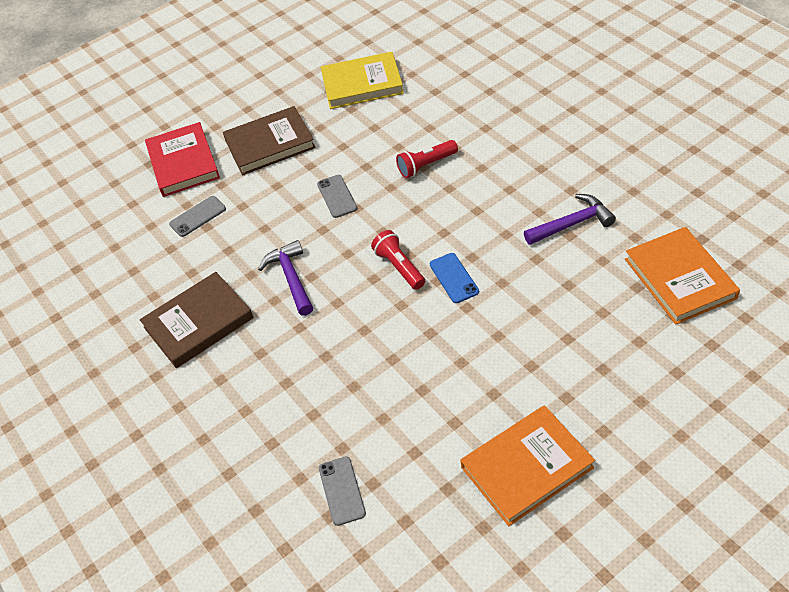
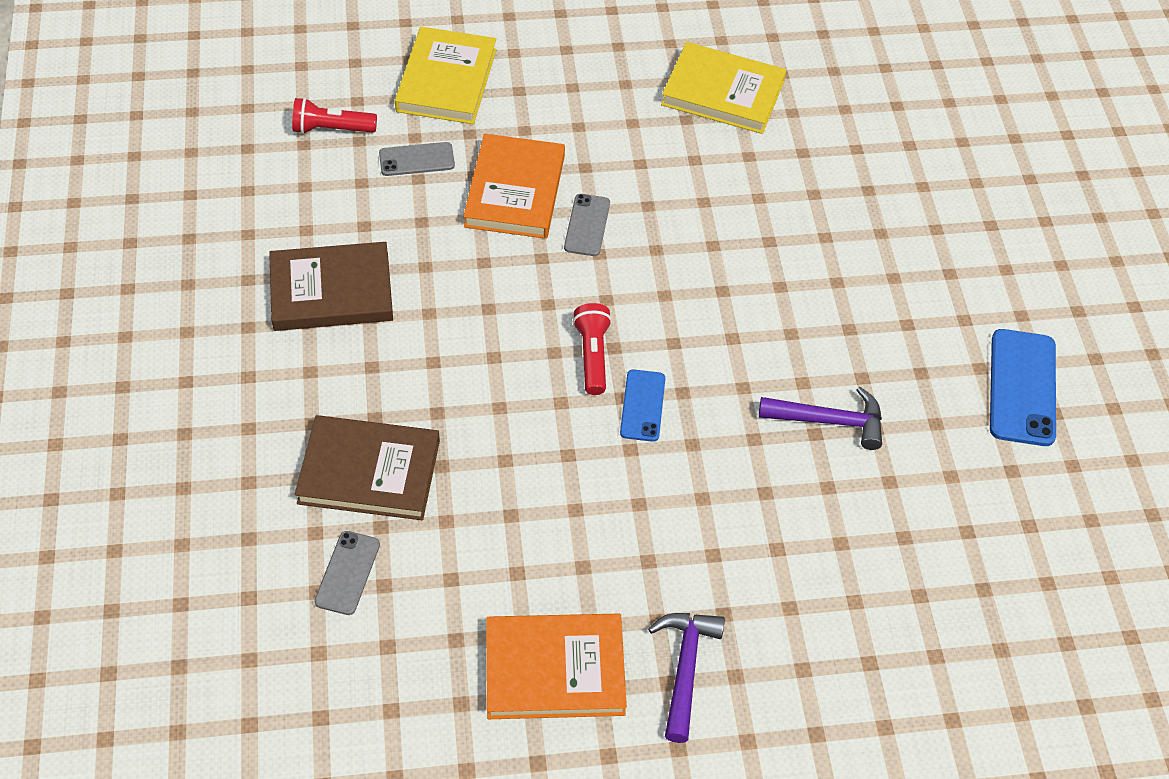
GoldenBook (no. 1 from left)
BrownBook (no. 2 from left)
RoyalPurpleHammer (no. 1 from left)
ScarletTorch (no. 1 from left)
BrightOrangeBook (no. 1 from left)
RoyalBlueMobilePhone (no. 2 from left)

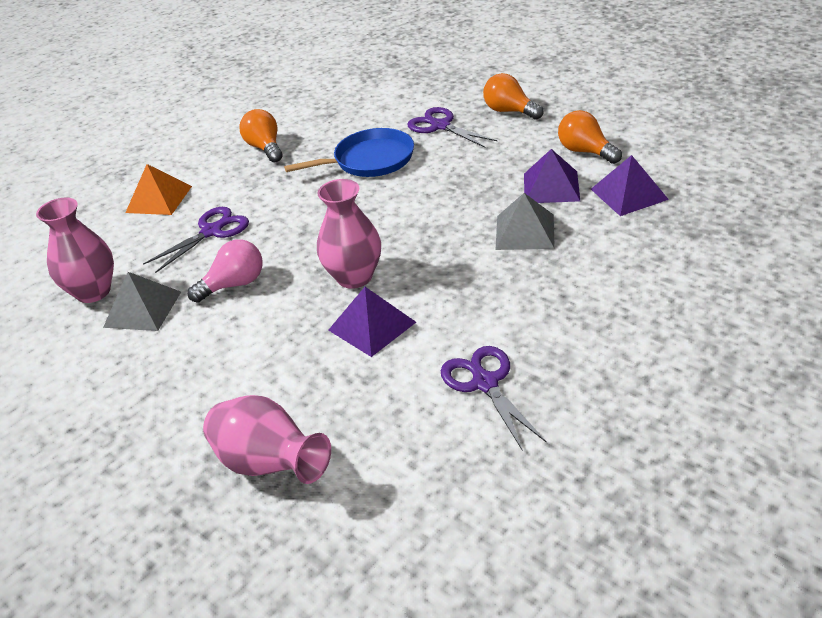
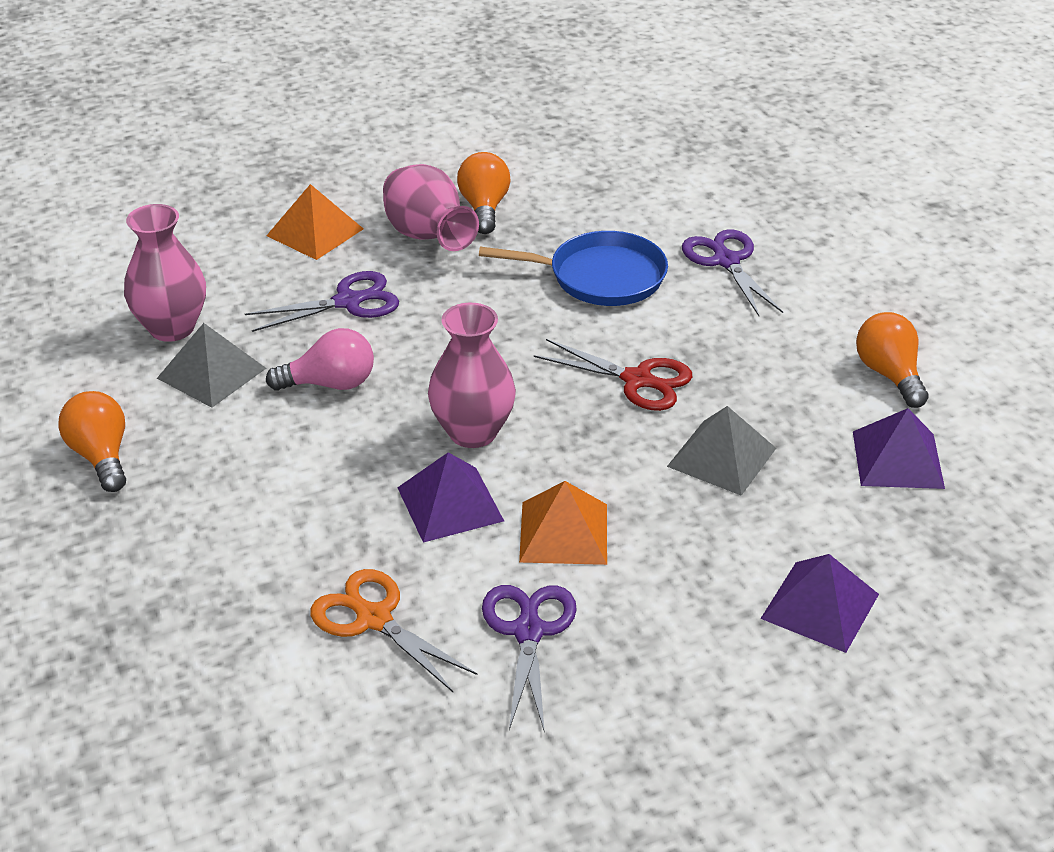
RosyTallVase (no. 2 from left)
BrightOrangeLightBulb (no. 1 from left)
RoyalPurplePyramidShape (no. 2 from left)
BrightOrangeScissors
BrightOrangePyramidShape (no. 2 from left)
ScarletScissors

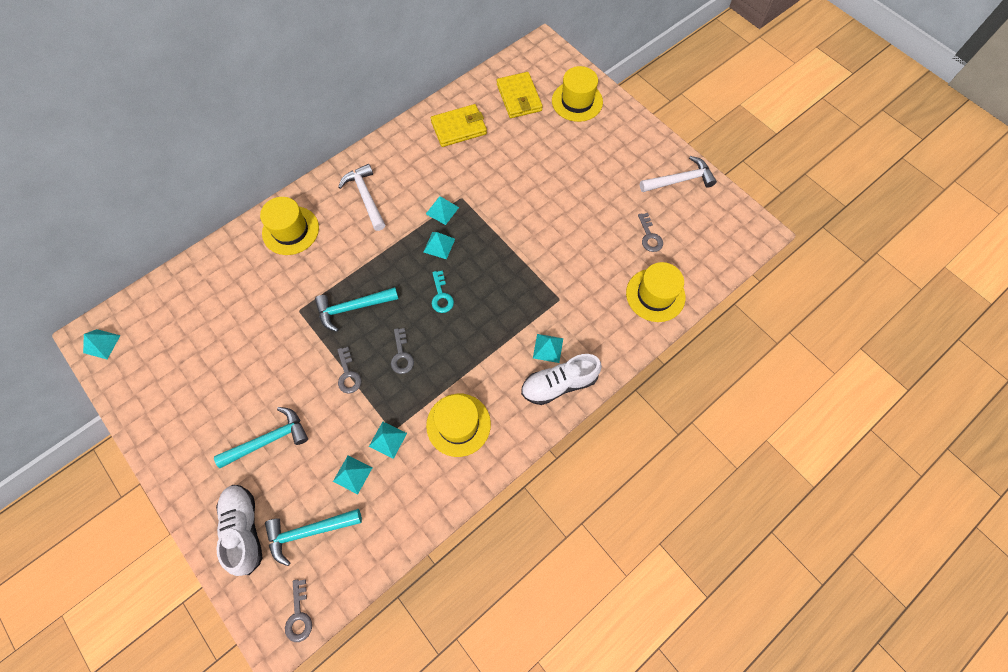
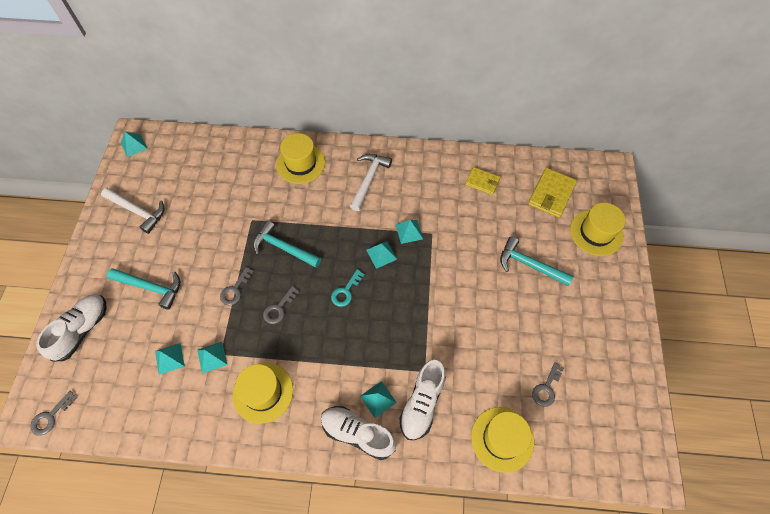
TurquoiseHammer (no. 3 from left)
GoldenBillfold (no. 1 from left)
WhiteHammer (no. 1 from left)
WhiteShoe (no. 3 from left)

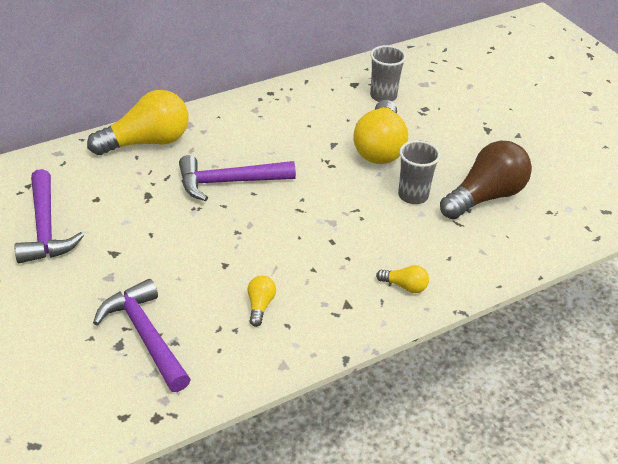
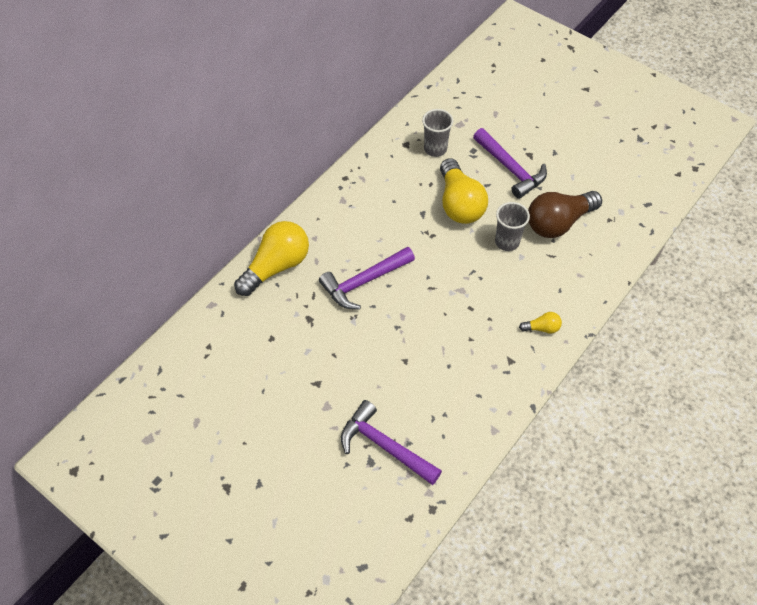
RoyalPurpleHammer (no. 3 from left)
GoldenLightBulb (no. 2 from left in the first image)
BrownLightBulb

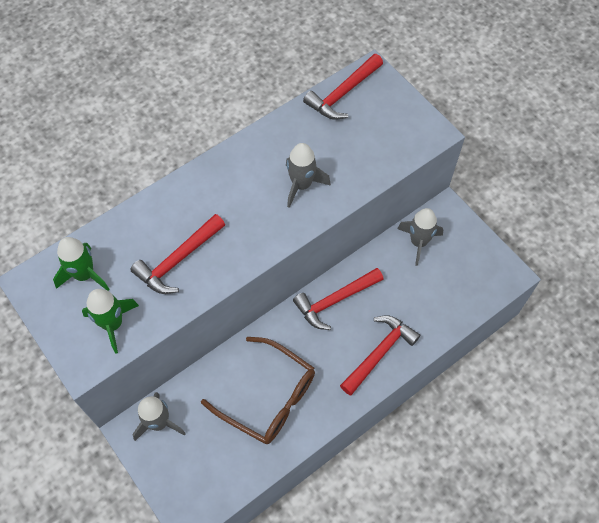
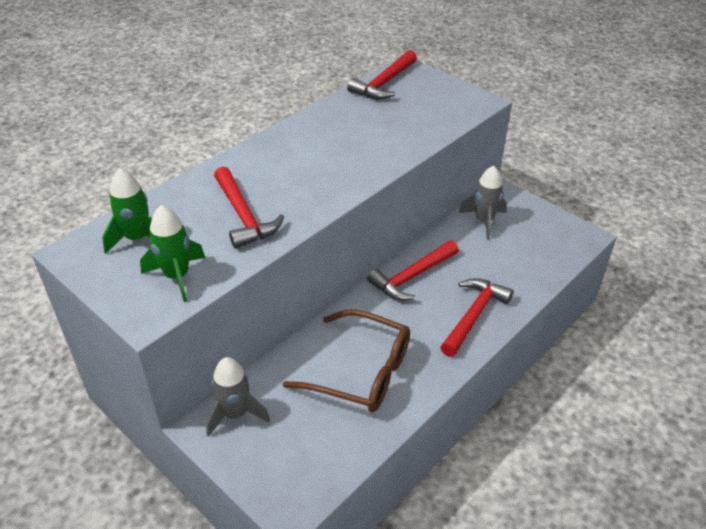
ScarletHammer (no. 1 from left)
GreySpaceship (no. 2 from left in the first image)

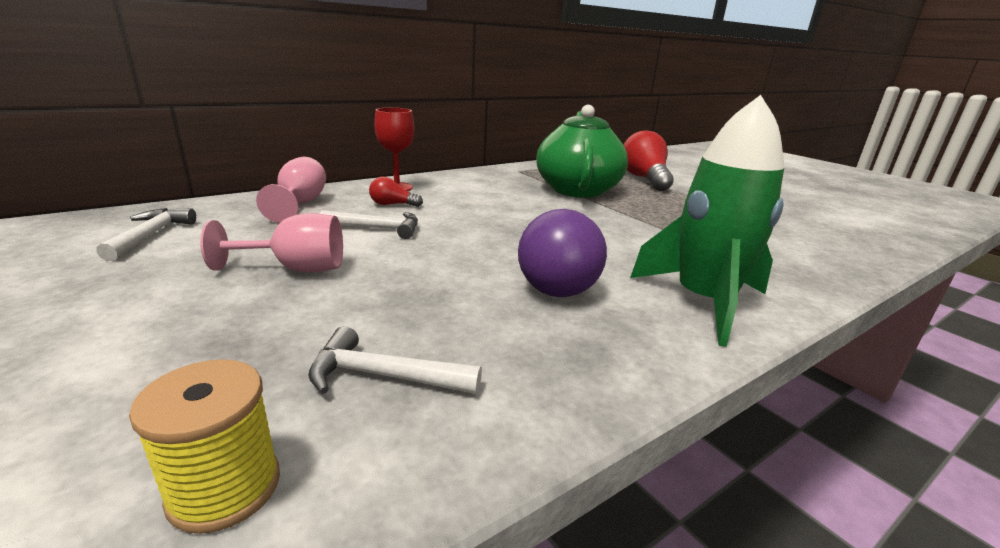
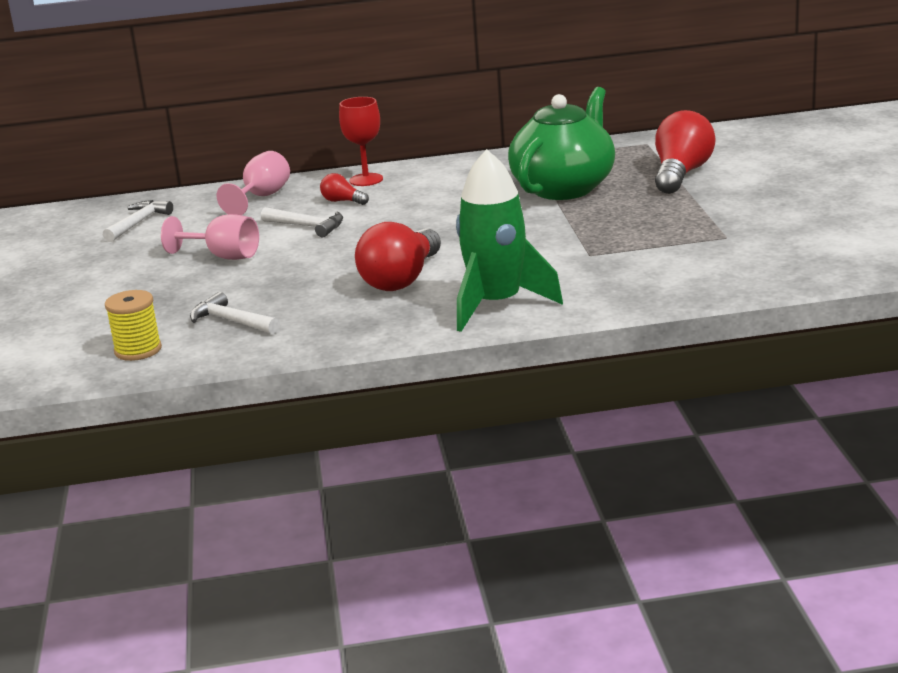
ScarletLightBulb (no. 2 from left)

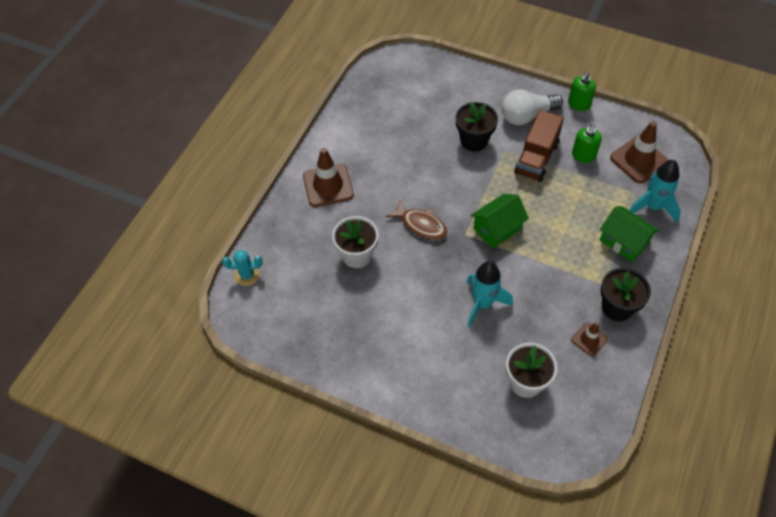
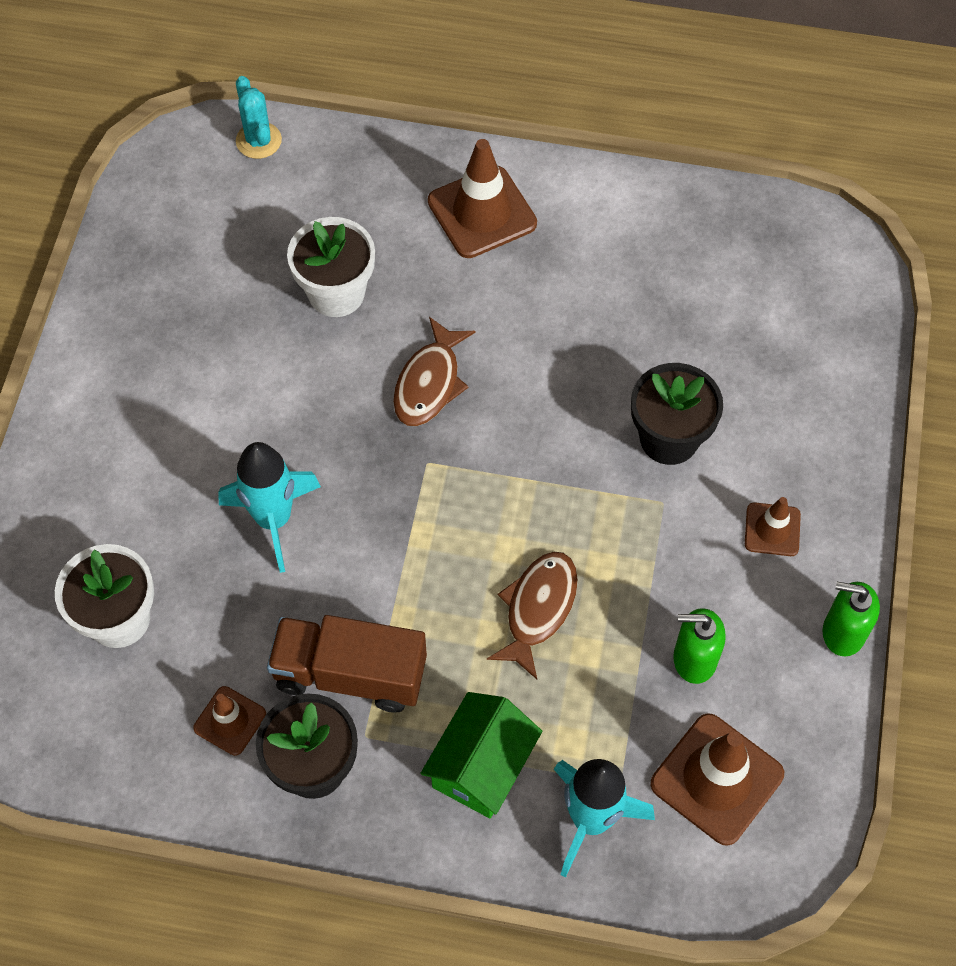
LeafGreenToyHouse (no. 1 from left in the first image)
BrownRoadCone (no. 4 from left)
BrownToyTruck
BrownFishFigure (no. 2 from left)

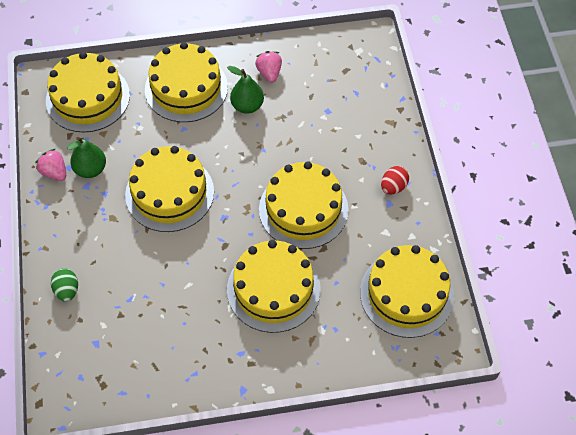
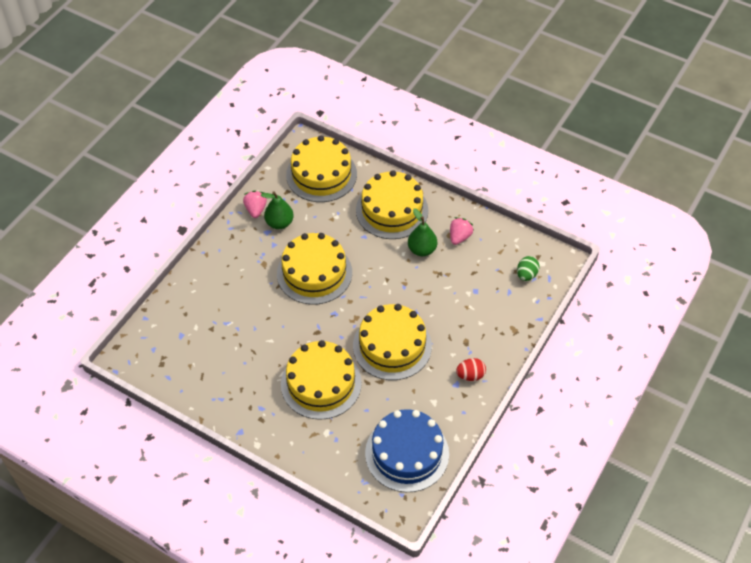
LeafGreenEggShape
RoyalBlueLayerCake

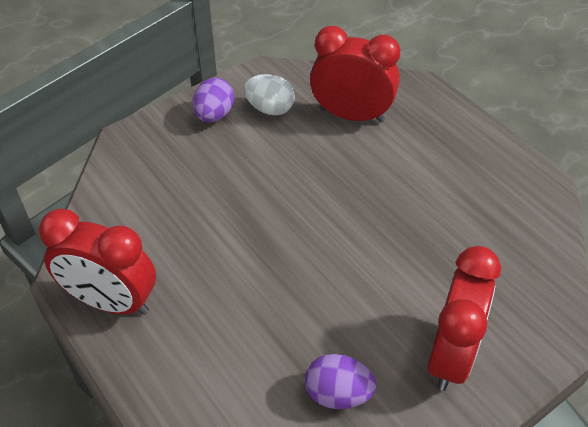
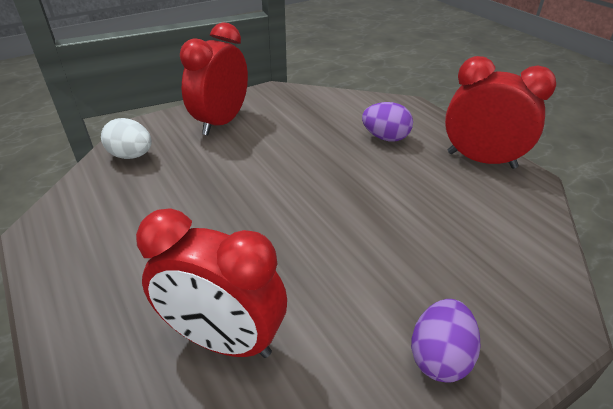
WhiteEggShape
RoyalPurpleEggShape (no. 1 from left)

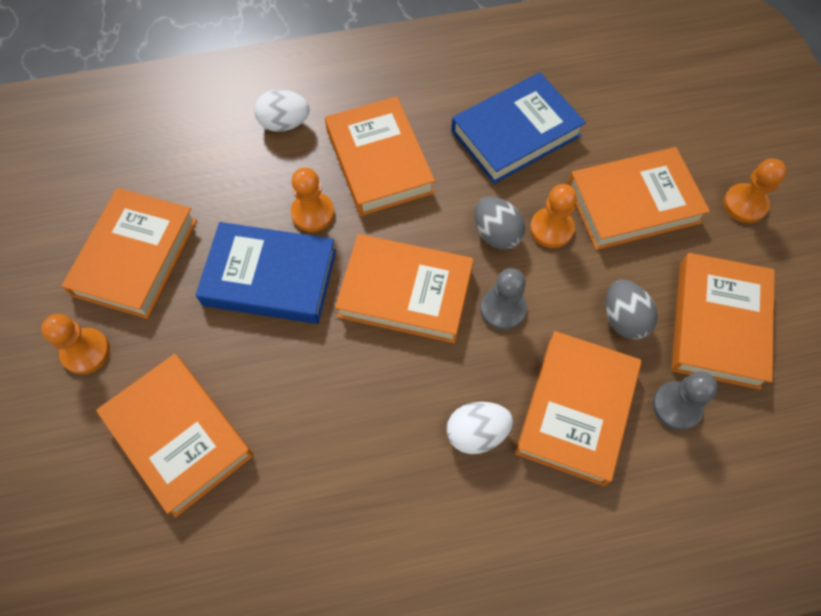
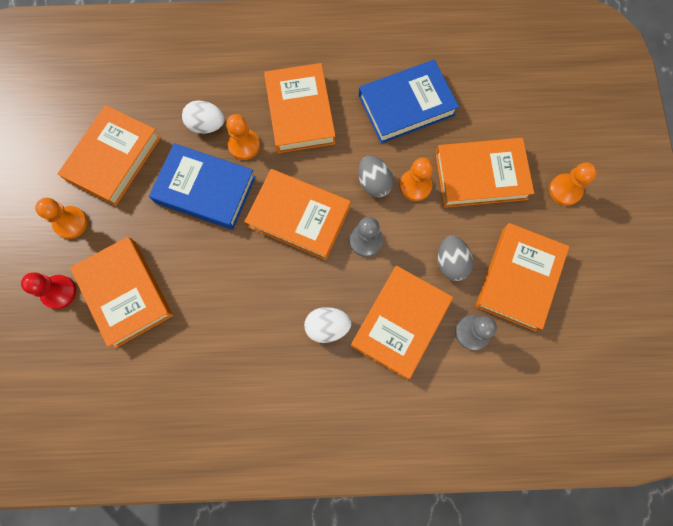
WhiteEggShape (no. 1 from left)
ScarletPawn

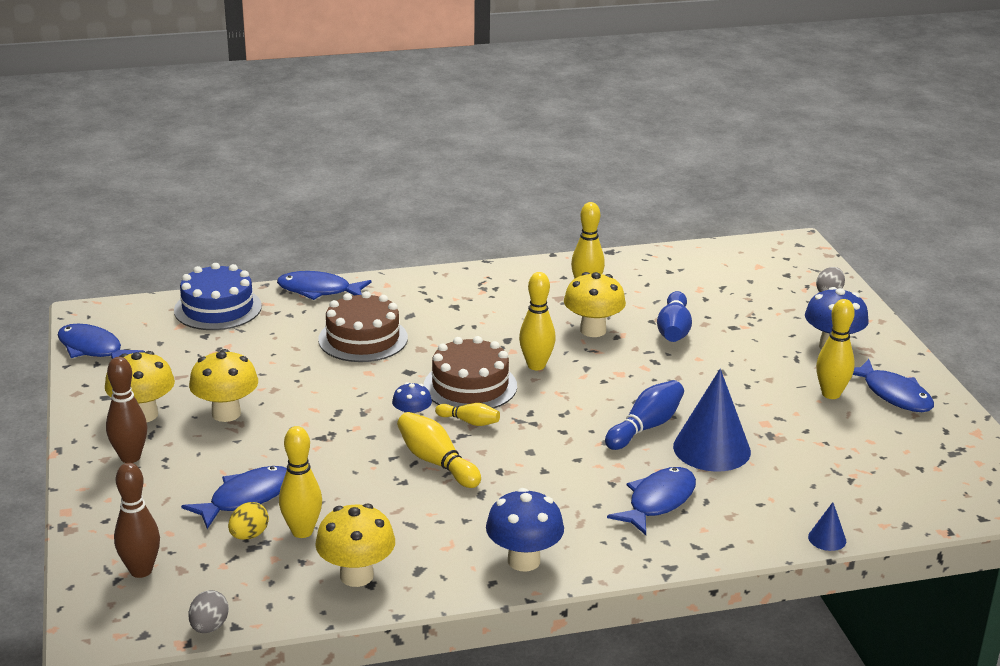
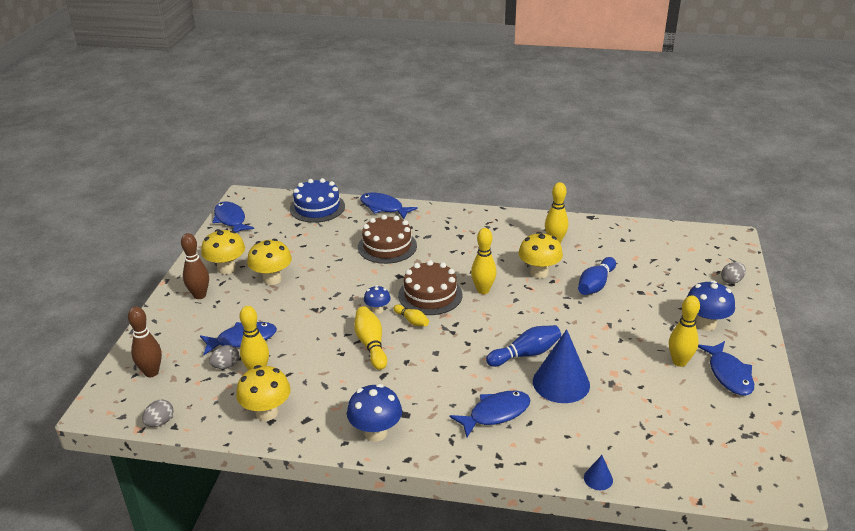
GreyEggShape (no. 2 from left)

